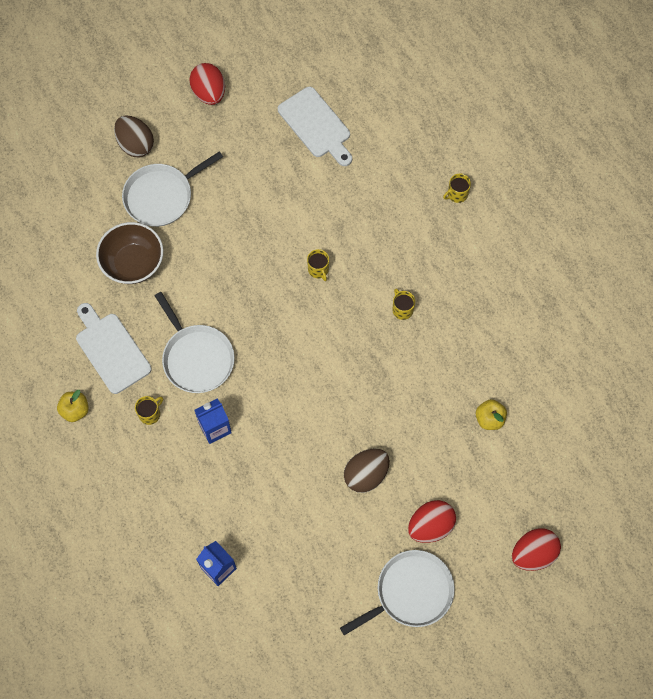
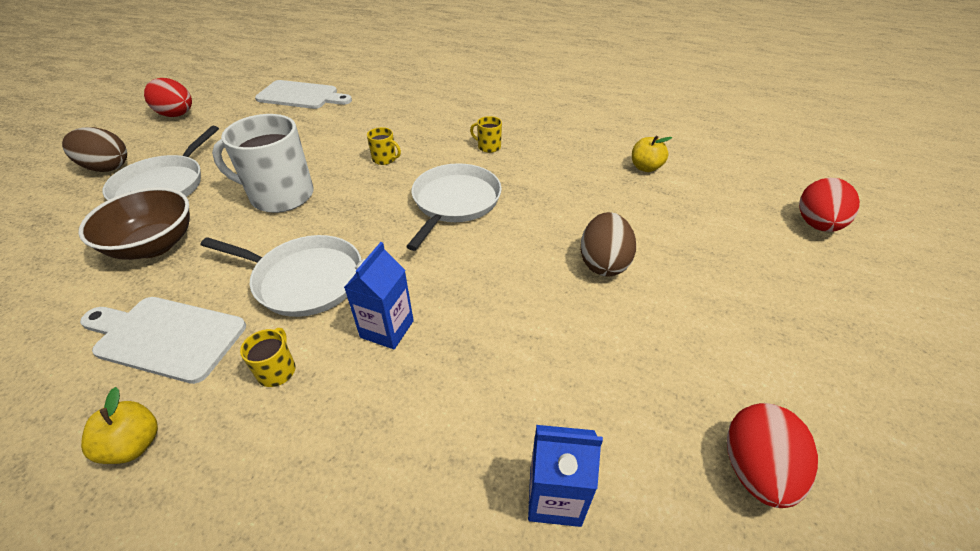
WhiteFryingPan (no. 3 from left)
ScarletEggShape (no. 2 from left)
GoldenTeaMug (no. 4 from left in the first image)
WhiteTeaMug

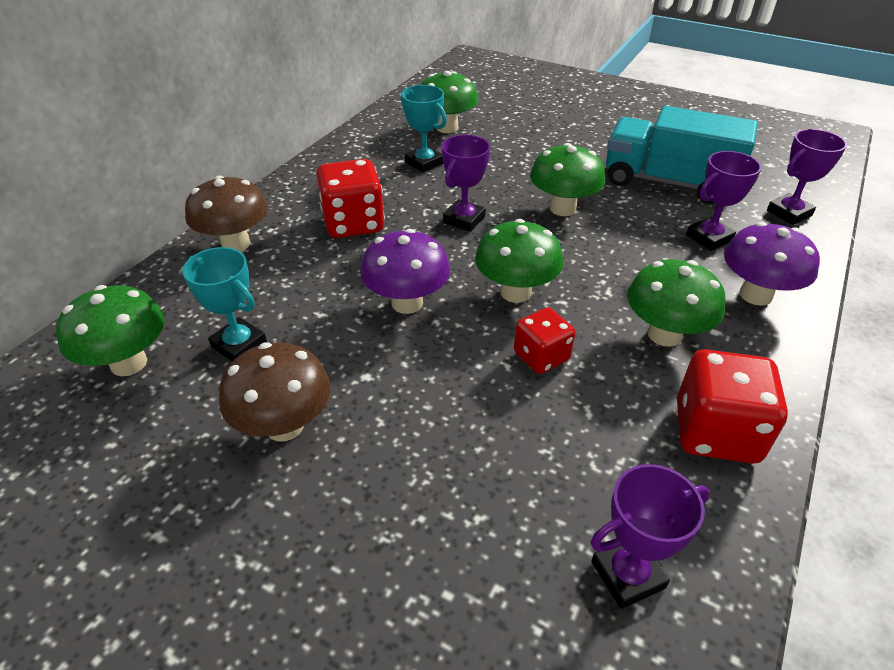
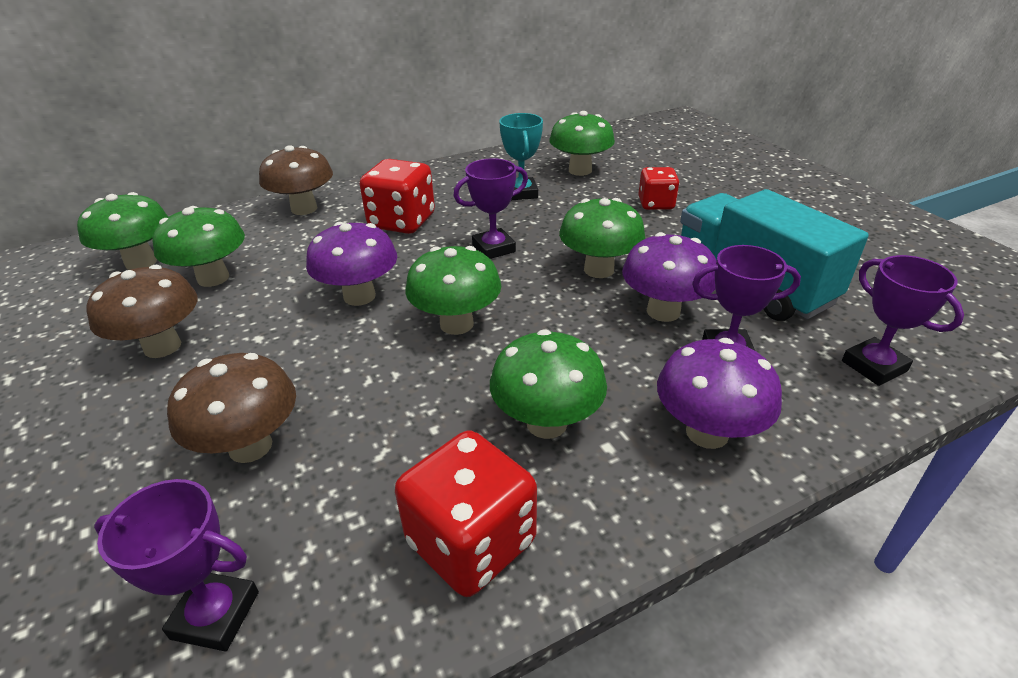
LeafGreenToadstool (no. 2 from left)
ScarletDie (no. 3 from left)
RoyalPurpleTrophy (no. 4 from left)
BrownToadstool (no. 2 from left)
RoyalPurpleToadstool (no. 2 from left)

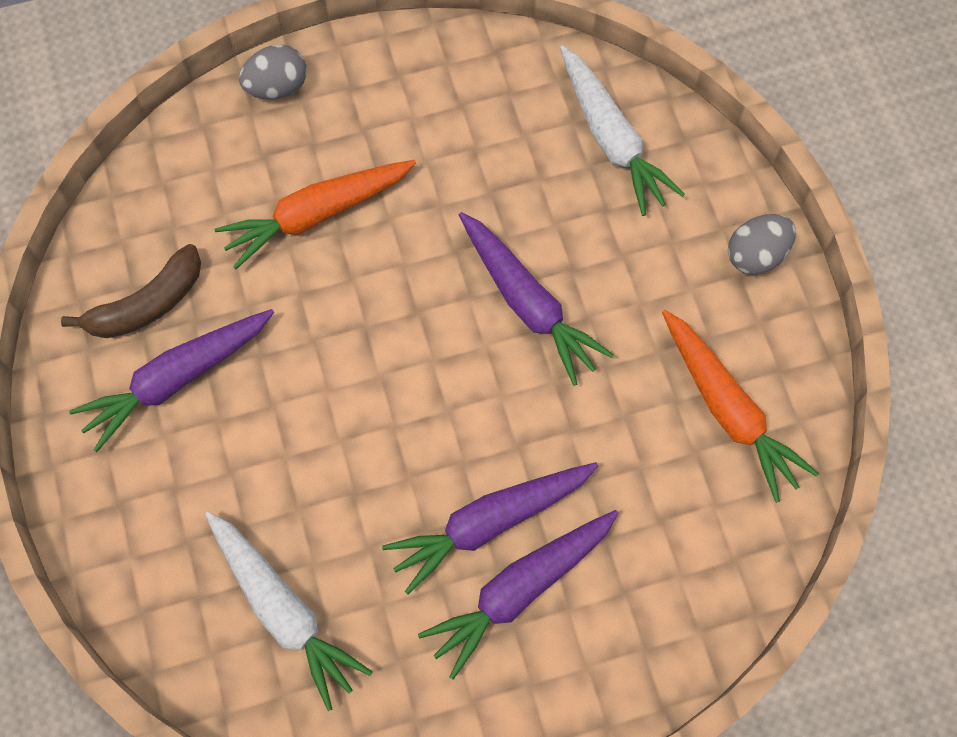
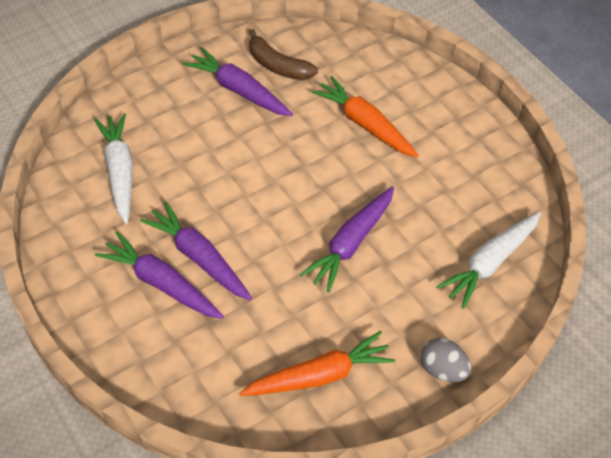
WhiteToyCarrot (no. 1 from left)
GreyEggShape (no. 1 from left in the first image)
BrightOrangeToyCarrot (no. 1 from left)

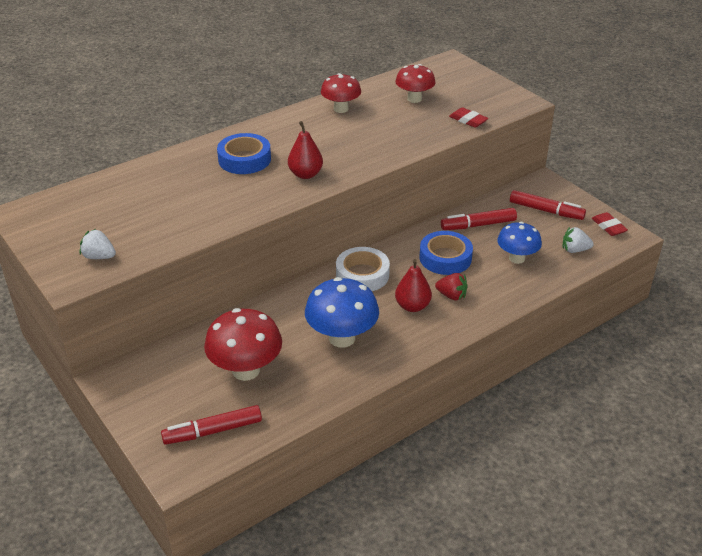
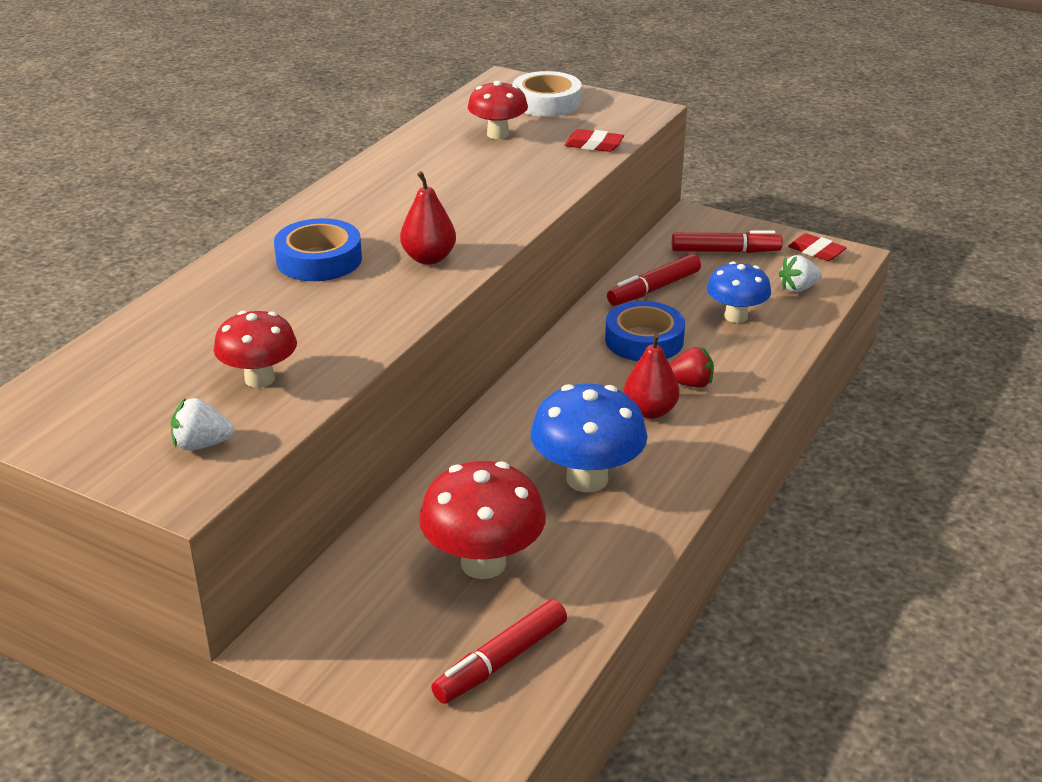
ScarletToadstool (no. 1 from left)
WhiteStickyTape

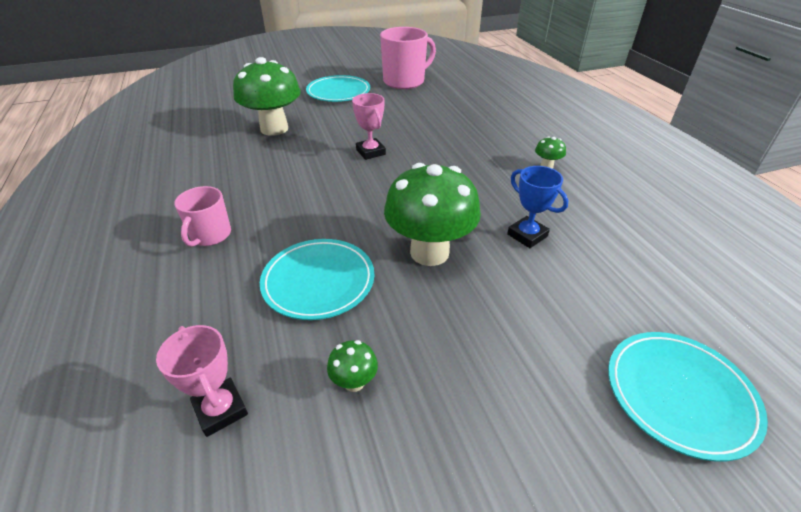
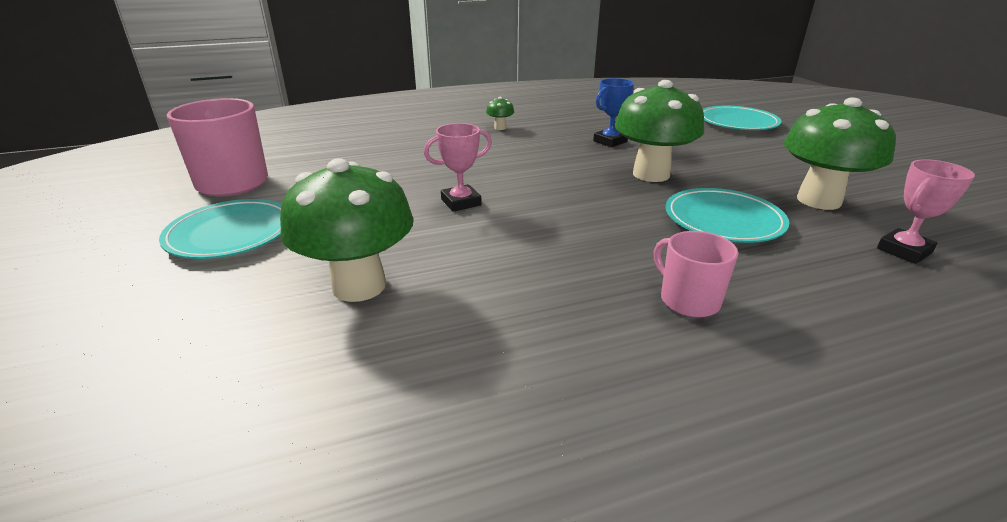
RosyTeaMug (no. 2 from left)
LeafGreenToadstool (no. 4 from left)

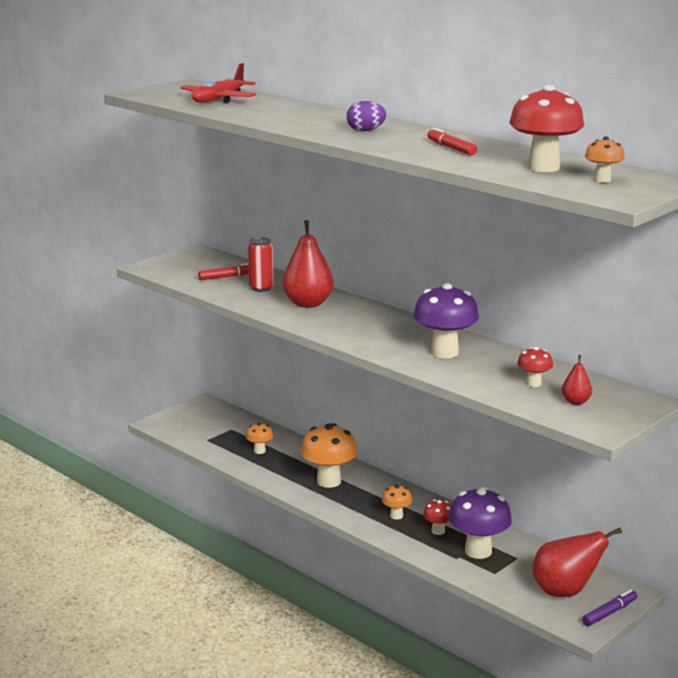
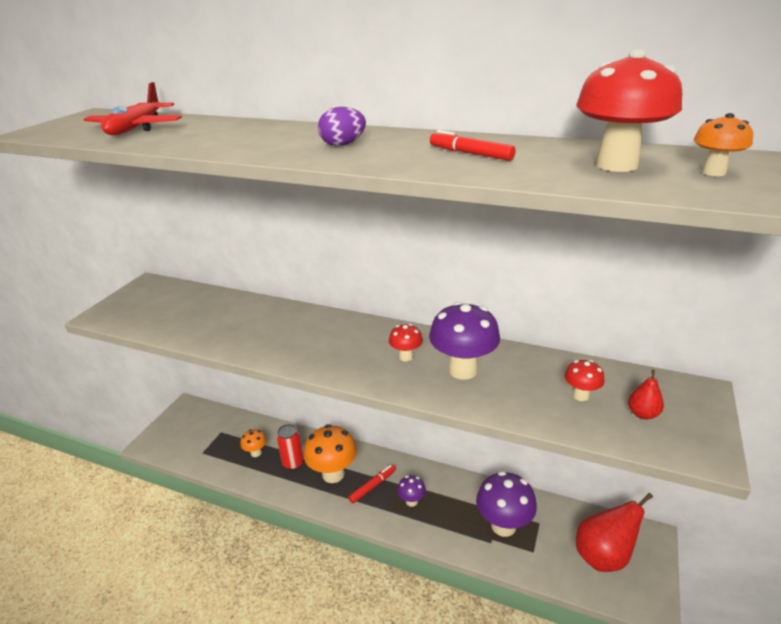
ScarletMarkerPen (no. 1 from left)
ScarletTin
ScarletPearFruit (no. 1 from left in the first image)
RoyalPurpleToadstool (no. 1 from left)
ScarletToadstool (no. 1 from left)
RoyalPurpleMarkerPen

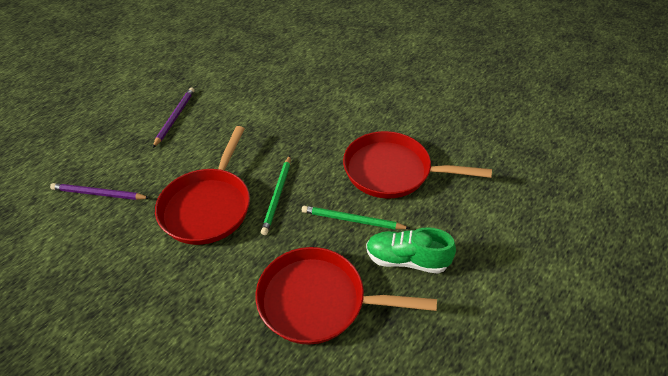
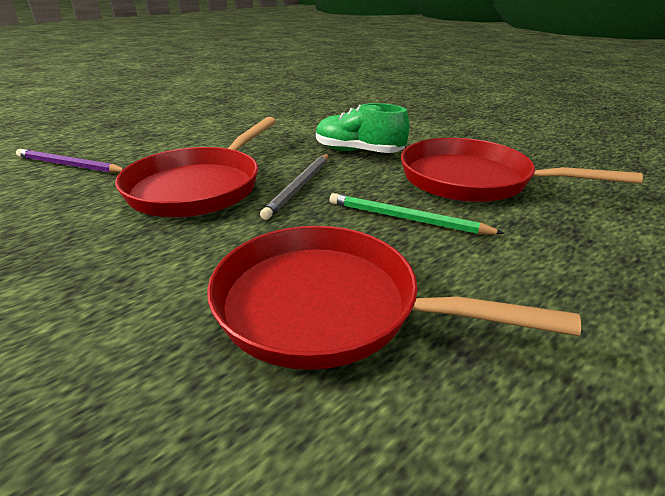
RoyalPurpleWoodenPencil (no. 2 from left in the first image)
GreyWoodenPencil
LeafGreenShoe

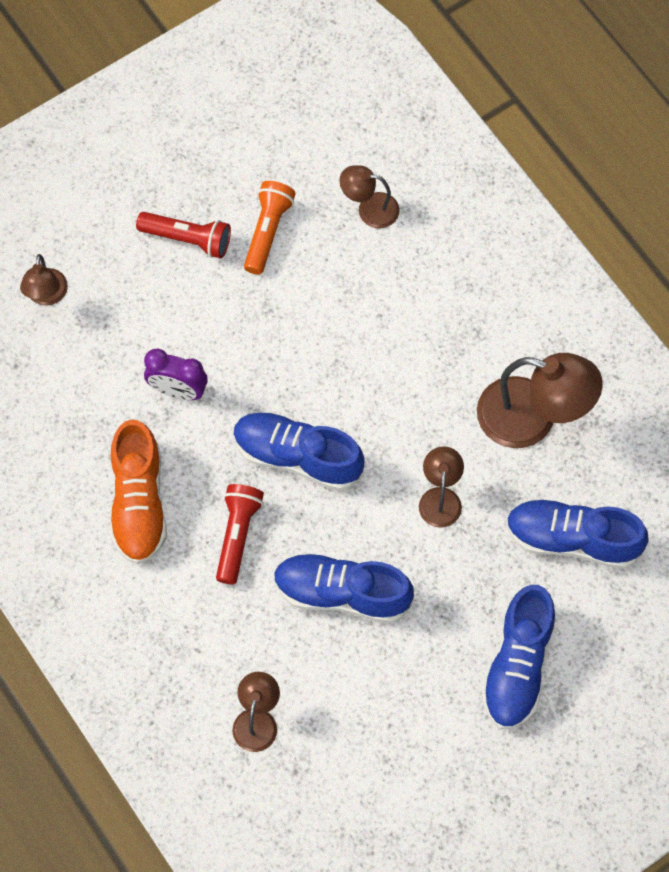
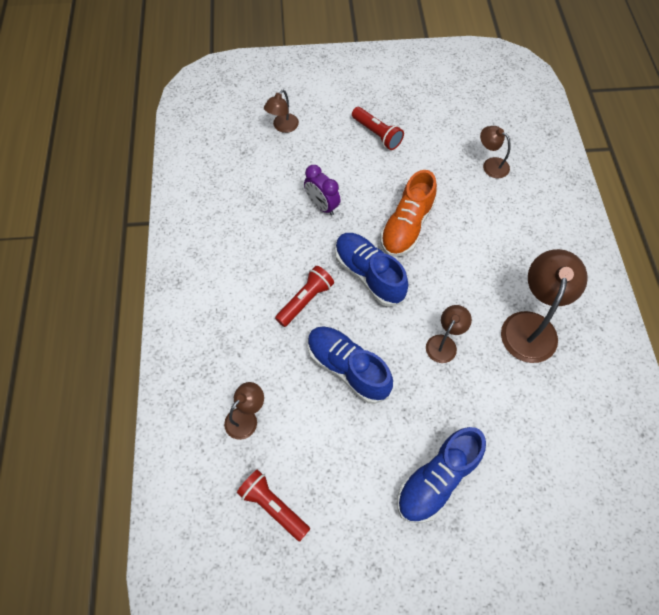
BrightOrangeShoe
BrightOrangeTorch
BrownLamp (no. 5 from left)
RoyalBlueShoe (no. 4 from left in the first image)
ScarletTorch (no. 1 from left)

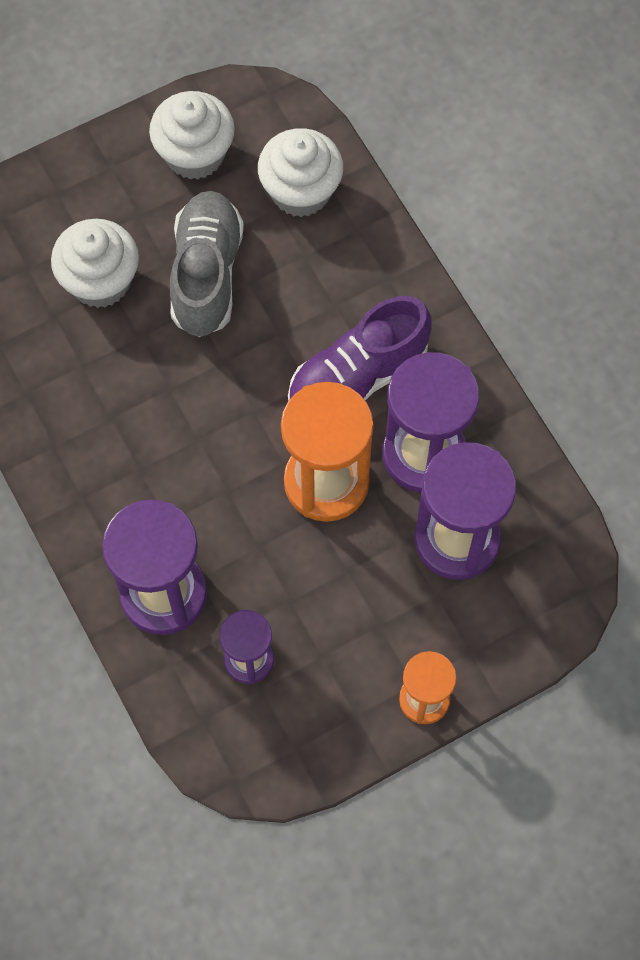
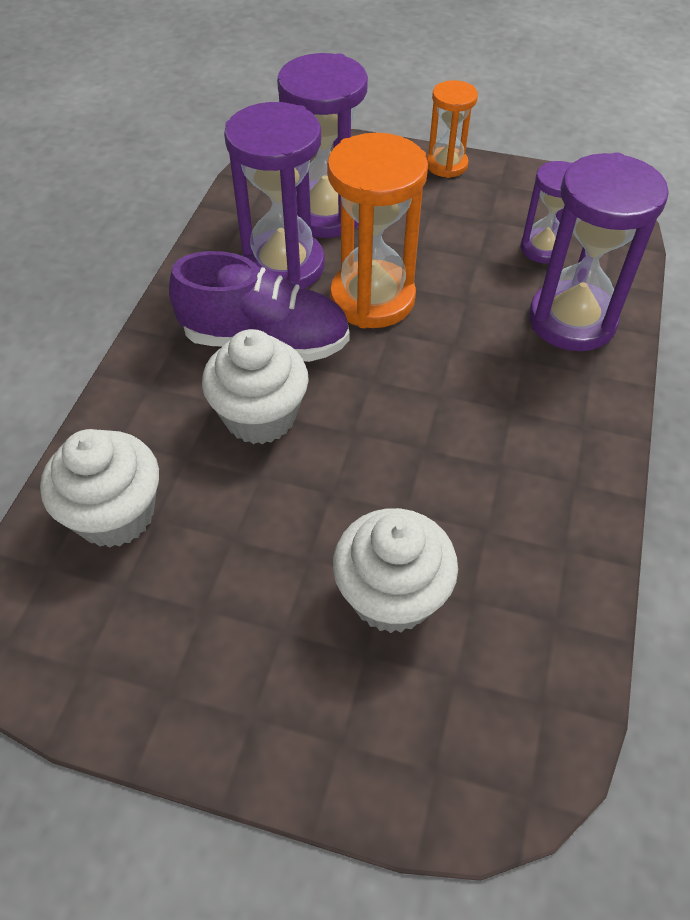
WhiteMuffin (no. 2 from left)
GreyShoe

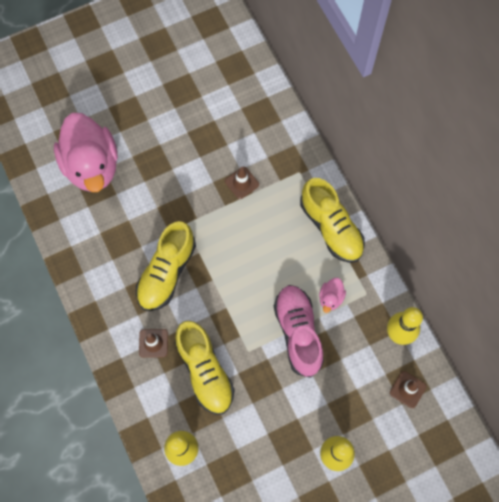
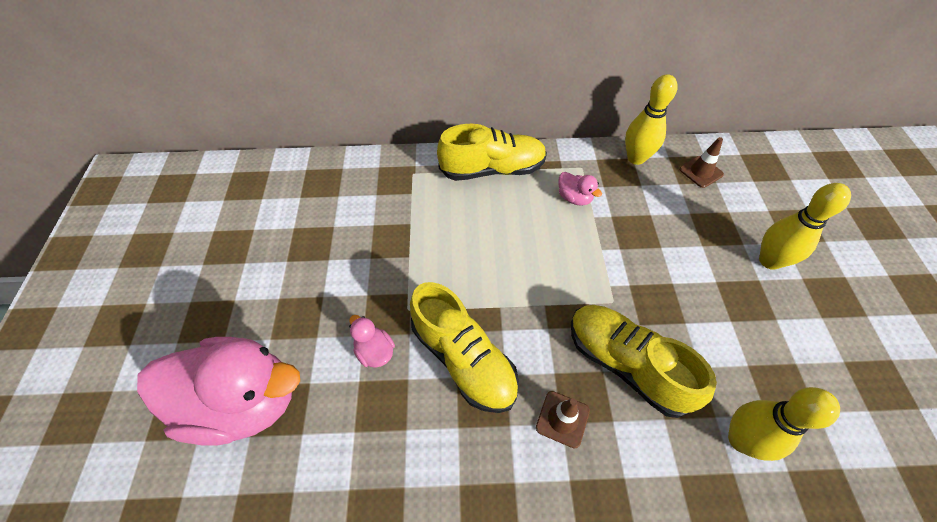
GoldenShoe (no. 3 from left)
BrownRoadCone (no. 2 from left in the first image)
RosyShoe
RosyToyDuck (no. 2 from left)

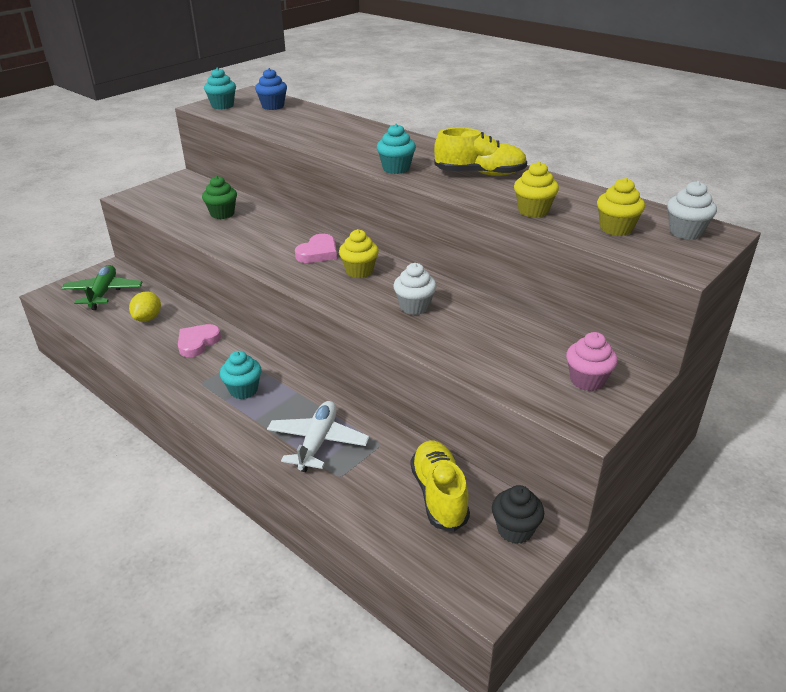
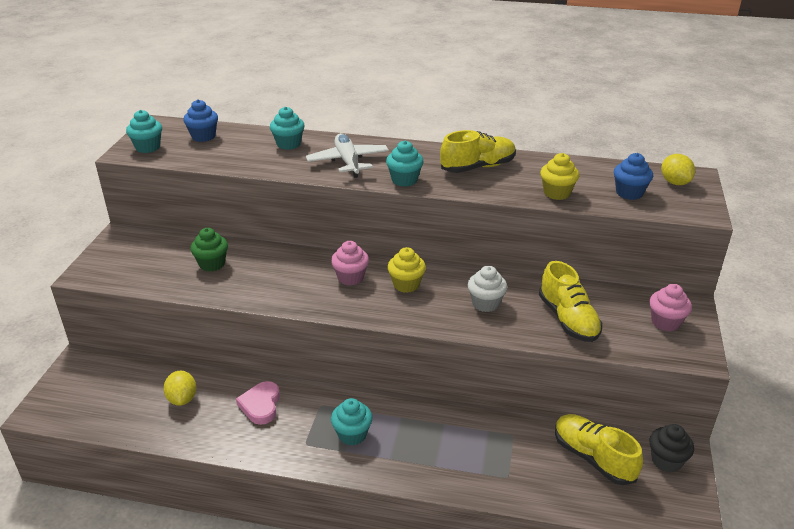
LeafGreenToyPlane
WhiteToyPlane
RosyMuffin (no. 1 from left)
RoyalBlueMuffin (no. 2 from left)
GoldenLemon (no. 2 from left)
TurquoiseMuffin (no. 2 from left)
GoldenShoe (no. 2 from left)

